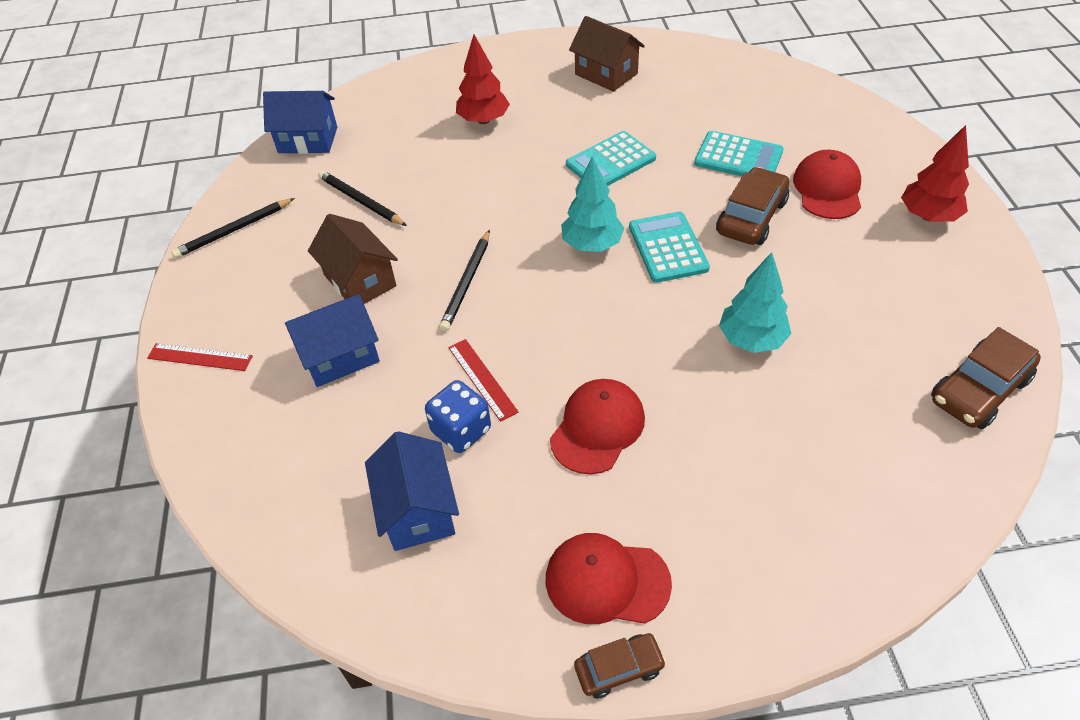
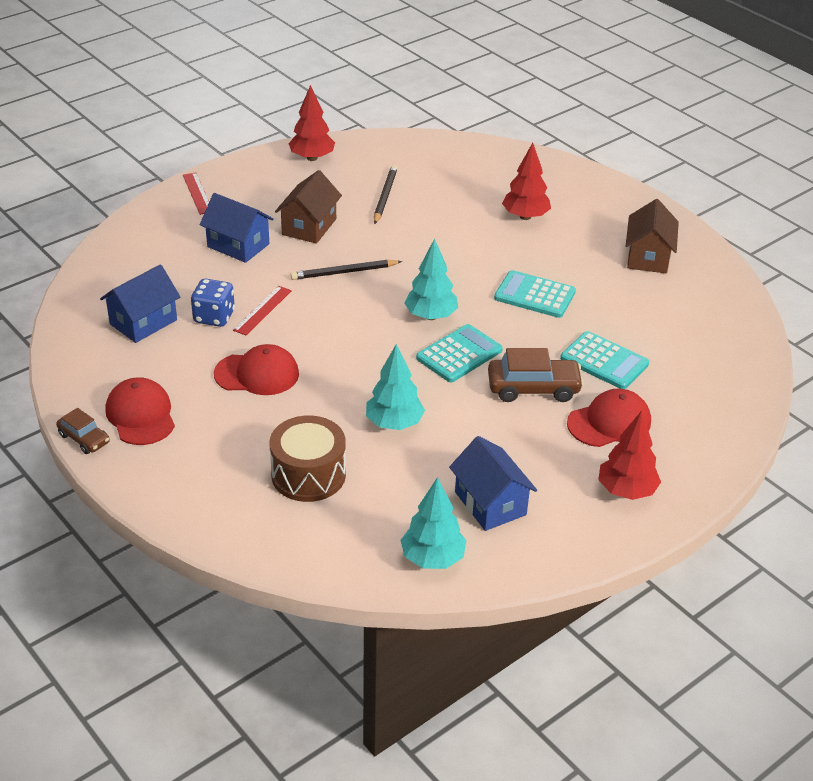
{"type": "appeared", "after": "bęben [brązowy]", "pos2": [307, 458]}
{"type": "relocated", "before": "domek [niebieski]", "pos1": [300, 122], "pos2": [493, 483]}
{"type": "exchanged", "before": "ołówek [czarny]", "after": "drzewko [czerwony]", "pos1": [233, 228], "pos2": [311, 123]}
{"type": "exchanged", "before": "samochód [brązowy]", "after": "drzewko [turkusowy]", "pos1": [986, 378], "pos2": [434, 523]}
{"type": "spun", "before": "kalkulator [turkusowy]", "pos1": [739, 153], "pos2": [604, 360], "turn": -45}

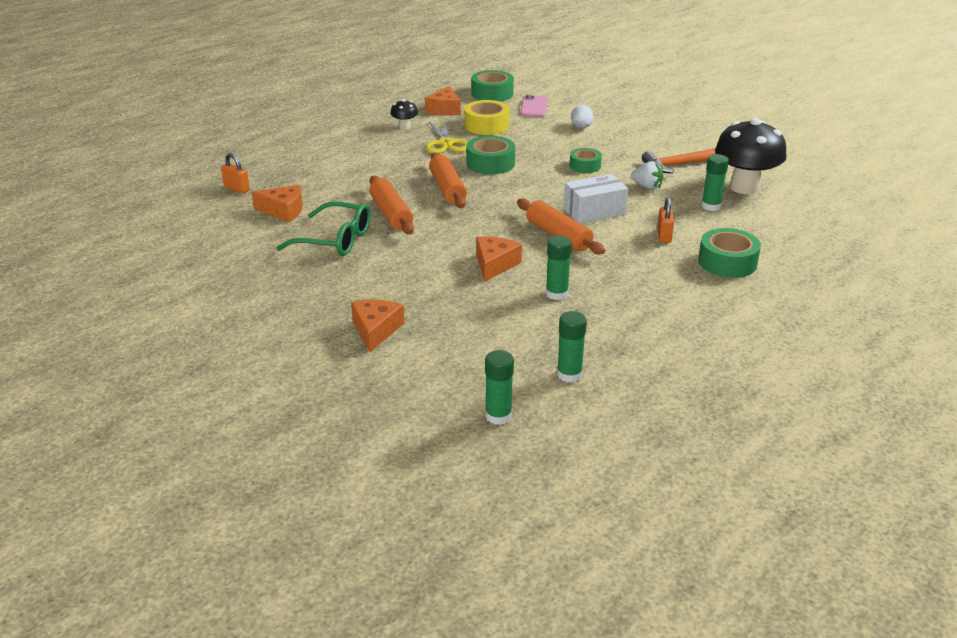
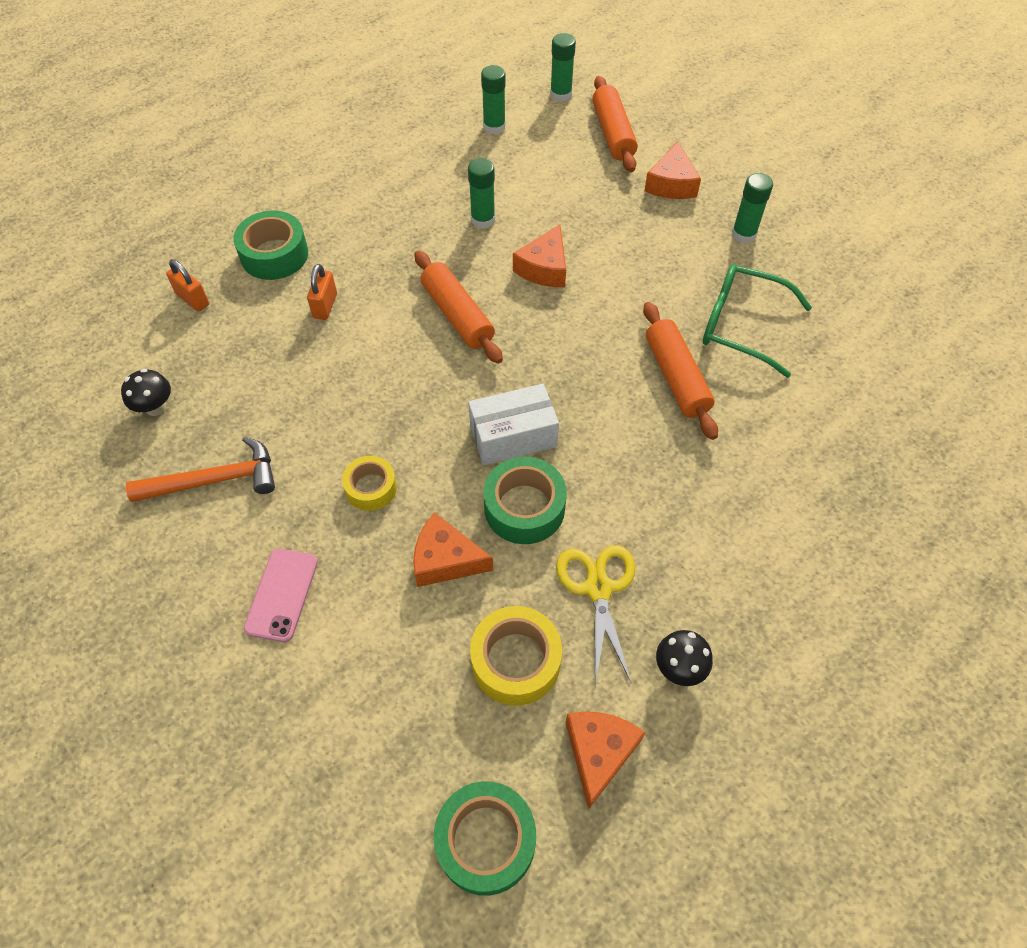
{"type": "missing", "before": "jajko [biały]", "pos1": [582, 116]}
{"type": "missing", "before": "truskawka [biały]", "pos1": [647, 175]}
{"type": "relocated", "before": "kłódka [pomarańczowy]", "pos1": [235, 173], "pos2": [187, 285]}
{"type": "relocated", "before": "ser [pomarańczowy]", "pos1": [277, 203], "pos2": [453, 550]}
{"type": "relocated", "before": "wałek do ciasta [pomarańczowy]", "pos1": [448, 180], "pos2": [615, 124]}
{"type": "relocated", "before": "telefon [różowy]", "pos1": [534, 106], "pos2": [281, 595]}
{"type": "relocated", "before": "pudełko [biały]", "pos1": [596, 198], "pos2": [513, 424]}
{"type": "relocated", "before": "klej w sztyfcie [zielony]", "pos1": [715, 182], "pos2": [752, 208]}
{"type": "colour", "before": "taśma klejąca [zielony]", "after": "taśma klejąca [żółty]", "pos1": [586, 160], "pos2": [369, 483]}
{"type": "size", "before": "grzyb [czarny]", "pos1": [751, 156], "pos2": [146, 392], "scale": 0.45}

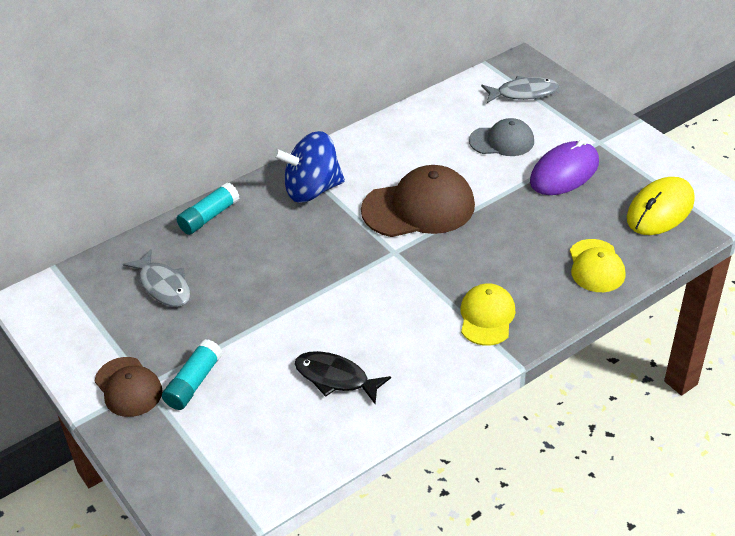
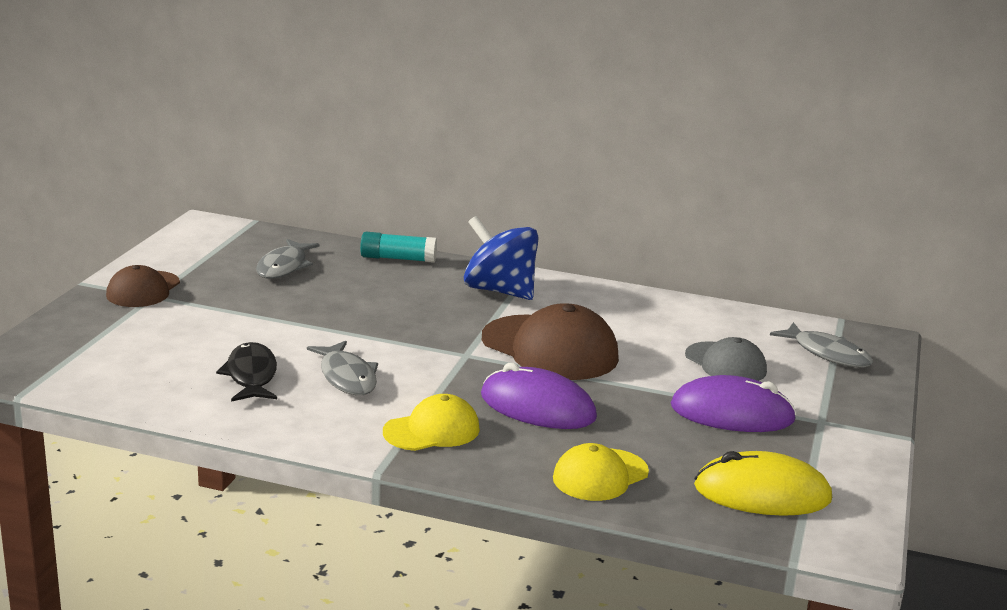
{"type": "missing", "before": "klej w sztyfcie [turkusowy]", "pos1": [192, 374]}
{"type": "appeared", "after": "ryba [szary]", "pos2": [342, 368]}
{"type": "appeared", "after": "myszka [fioletowy]", "pos2": [539, 396]}

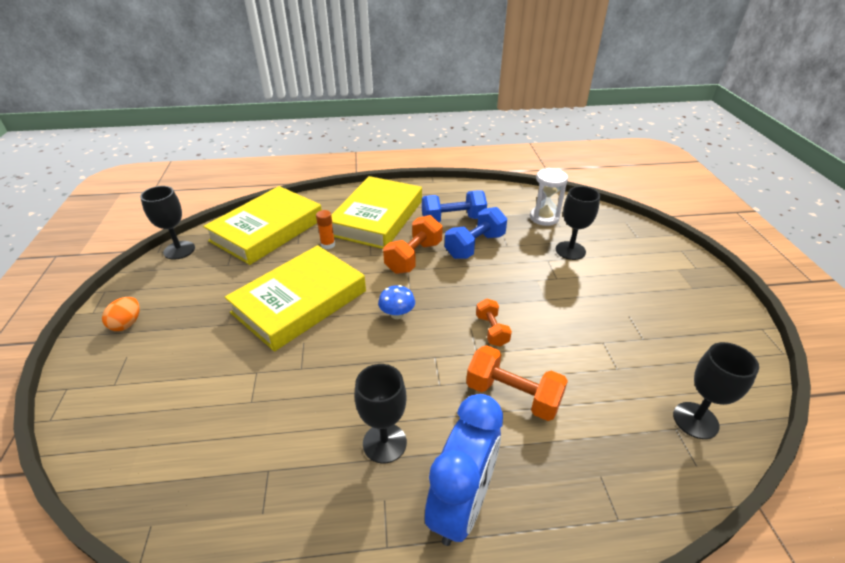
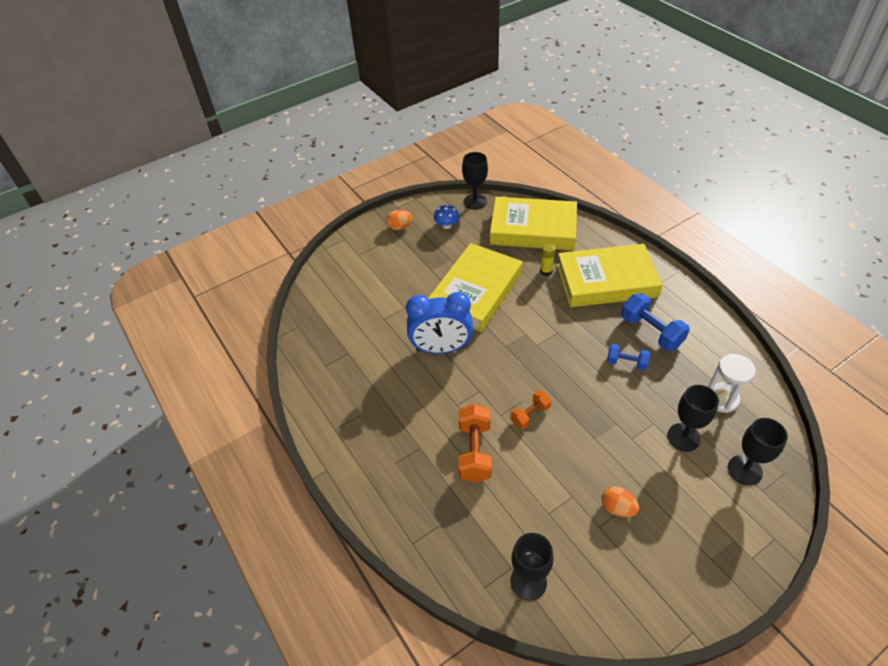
{"type": "missing", "before": "hantel [pomarańczowy]", "pos1": [413, 244]}
{"type": "appeared", "after": "jajko [pomarańczowy]", "pos2": [620, 501]}
{"type": "relocated", "before": "kielich [czarny]", "pos1": [380, 413], "pos2": [758, 452]}
{"type": "relocated", "before": "grzyb [niebieski]", "pos1": [396, 302], "pos2": [446, 216]}
{"type": "relocated", "before": "budzik [niebieski]", "pos1": [464, 470], "pos2": [439, 323]}
{"type": "colour", "before": "klej w sztyfcie [pomarańczowy]", "after": "klej w sztyfcie [żółty]", "pos1": [325, 229], "pos2": [547, 259]}
{"type": "spun", "before": "książka [żółty]", "pos1": [295, 298], "pos2": [475, 287], "turn": -75}
{"type": "size", "before": "hantel [niebieski]", "pos1": [476, 233], "pos2": [628, 357], "scale": 0.6}

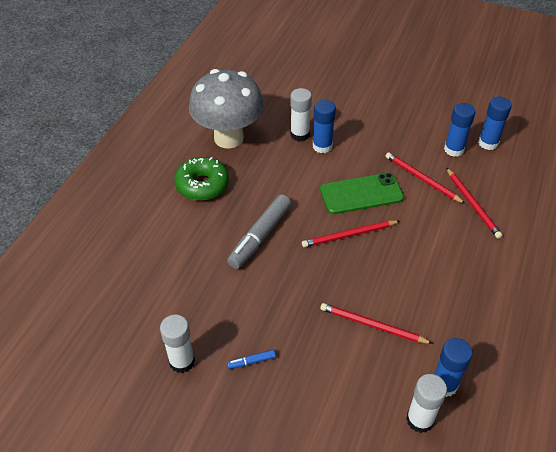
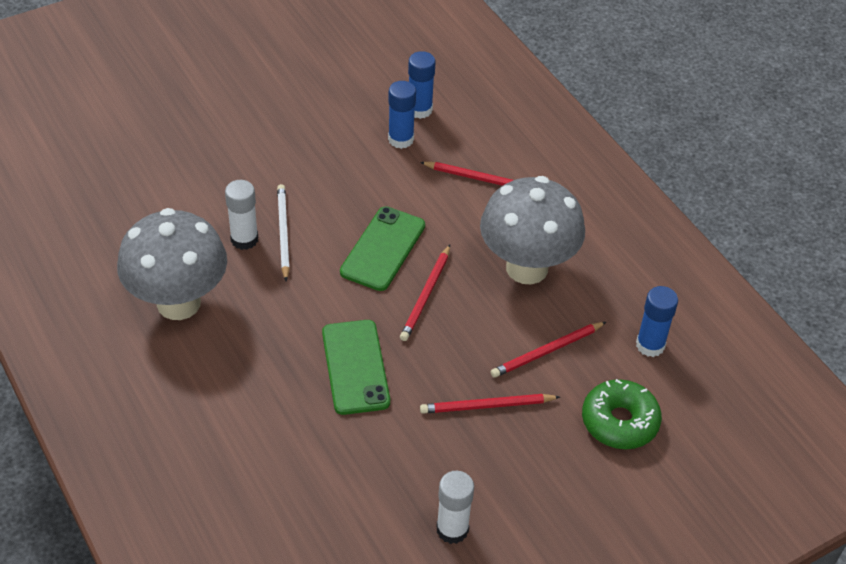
{"type": "missing", "before": "flamaster [niebieski]", "pos1": [251, 359]}
{"type": "missing", "before": "klej w sztyfcie [biały]", "pos1": [426, 403]}
{"type": "appeared", "after": "grzyb [szary]", "pos2": [532, 230]}
{"type": "relocated", "before": "donut [zielony]", "pos1": [201, 179], "pos2": [622, 414]}
{"type": "relocated", "before": "ołówek [czerwony]", "pos1": [426, 178], "pos2": [490, 404]}
{"type": "exchanged", "before": "flamaster [szary]", "after": "telefon [zielony]", "pos1": [259, 231], "pos2": [356, 367]}
{"type": "exchanged", "before": "klej w sztyfcie [niebieski]", "after": "ołówek [biały]", "pos1": [324, 126], "pos2": [283, 232]}

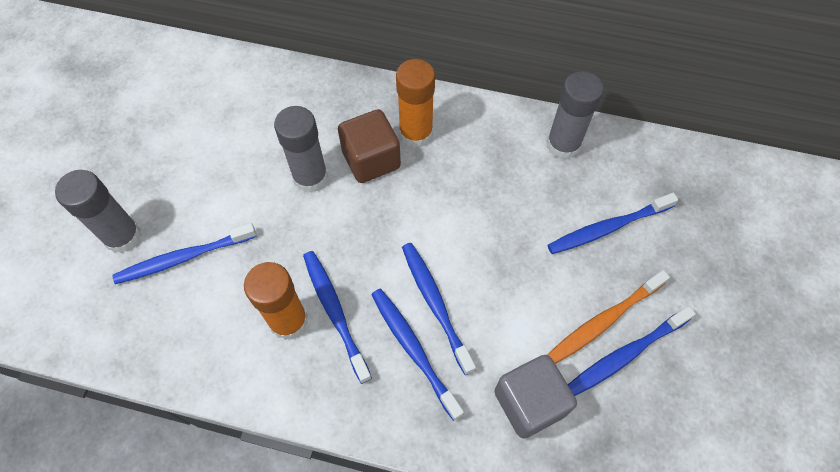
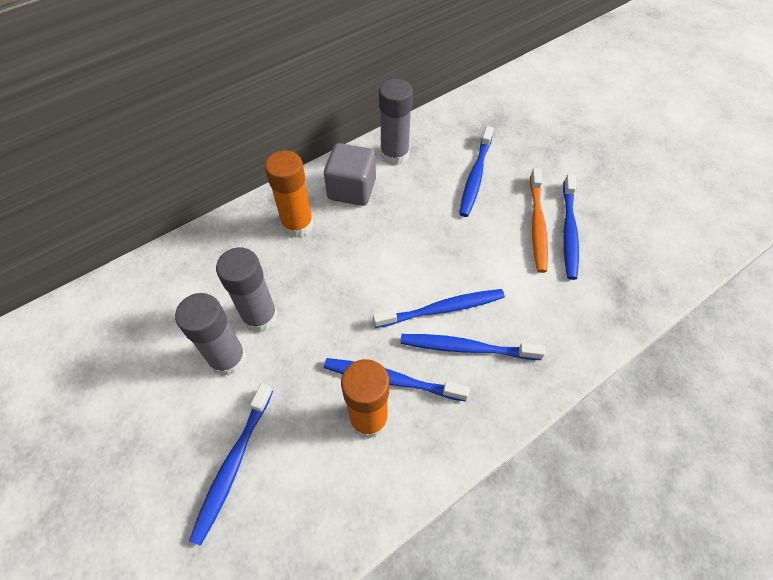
{"type": "missing", "before": "sześcian [brązowy]", "pos1": [369, 146]}
{"type": "relocated", "before": "klej w sztyfcie [szary]", "pos1": [98, 211], "pos2": [211, 334]}
{"type": "relocated", "before": "sześcian [szary]", "pos1": [536, 397], "pos2": [350, 174]}
{"type": "spun", "before": "szczoteczka do zębów [niebieski]", "pos1": [439, 309], "pos2": [439, 308], "turn": 150}

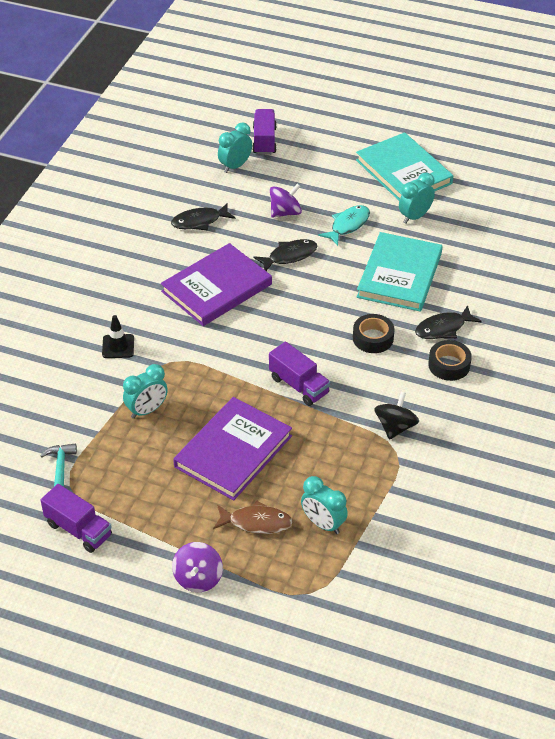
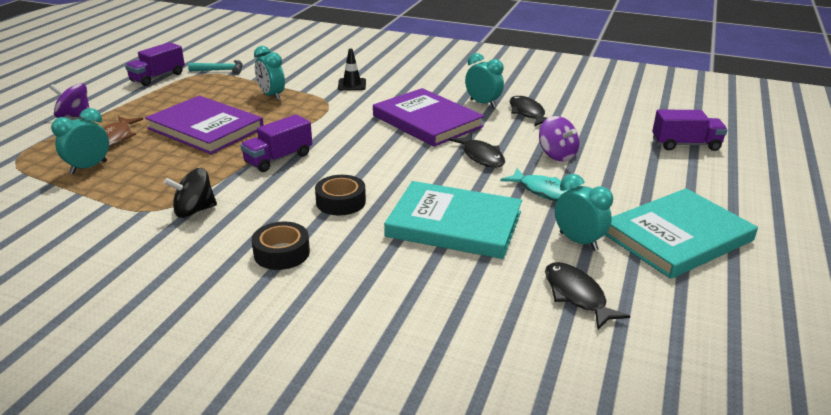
{"type": "relocated", "before": "budzik [turkusowy]", "pos1": [235, 147], "pos2": [484, 80]}
{"type": "relocated", "before": "ryba [czarny]", "pos1": [448, 322], "pos2": [587, 295]}
{"type": "spun", "before": "bączek [czarny]", "pos1": [396, 416], "pos2": [190, 193], "turn": 135}

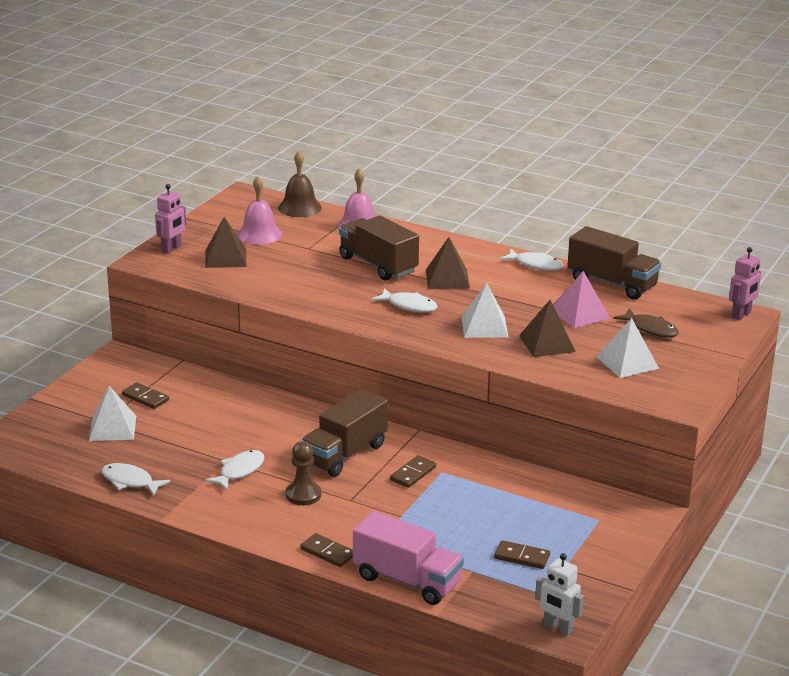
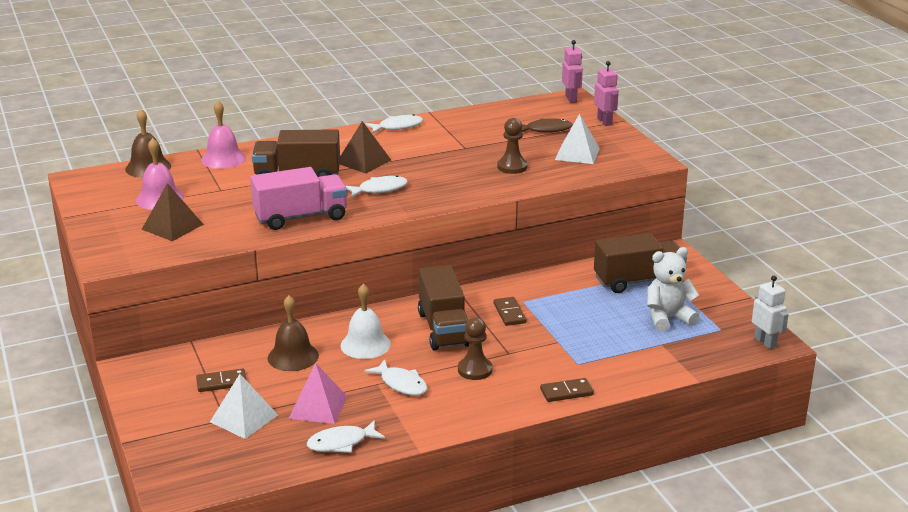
{"type": "missing", "before": "piramida [biały]", "pos1": [484, 310]}
{"type": "appeared", "after": "dzwonek [brązowy]", "pos2": [293, 333]}
{"type": "appeared", "after": "dzwonek [biały]", "pos2": [366, 321]}
{"type": "relocated", "before": "robot [różowy]", "pos1": [170, 219], "pos2": [606, 93]}
{"type": "relocated", "before": "ciężarówka [różowy]", "pos1": [408, 558], "pos2": [299, 198]}
{"type": "relocated", "before": "piramida [różowy]", "pos1": [582, 299], "pos2": [317, 393]}
{"type": "relocated", "before": "ciężarówka [brązowy]", "pos1": [614, 262], "pos2": [640, 263]}
{"type": "exchanged", "before": "kostka domina [brązowy]", "after": "miś [biały]", "pos1": [522, 554], "pos2": [673, 289]}
{"type": "exchanged", "before": "piramida [brązowy]", "after": "pionek [brązowy]", "pos1": [547, 328], "pos2": [512, 146]}
{"type": "spun", "before": "ryba [biały]", "pos1": [235, 470], "pos2": [395, 377], "turn": 150}
{"type": "spun", "before": "robot [biały]", "pos1": [559, 594], "pos2": [770, 312], "turn": -105}

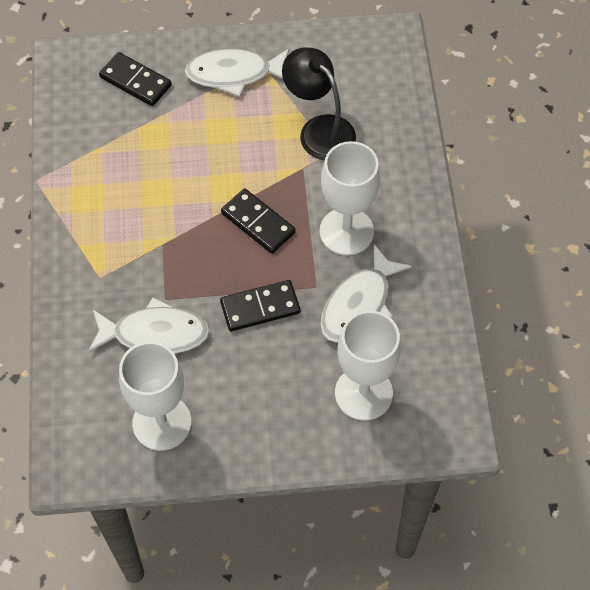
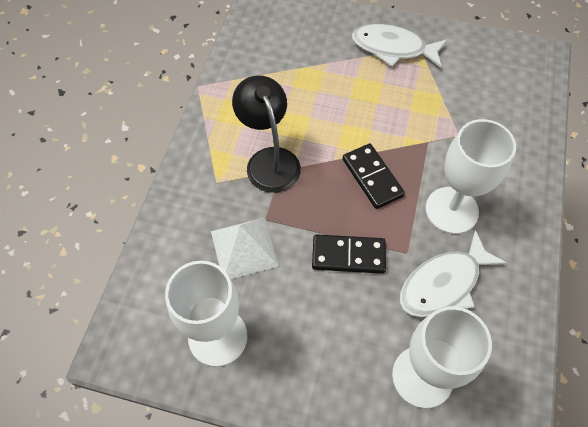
{"type": "missing", "before": "kostka domina [czarny]", "pos1": [135, 79]}
{"type": "relocated", "before": "lampka [czarny]", "pos1": [319, 104], "pos2": [266, 134]}
{"type": "exchanged", "before": "ryba [biały]", "after": "piramida [biały]", "pos1": [149, 325], "pos2": [245, 248]}

